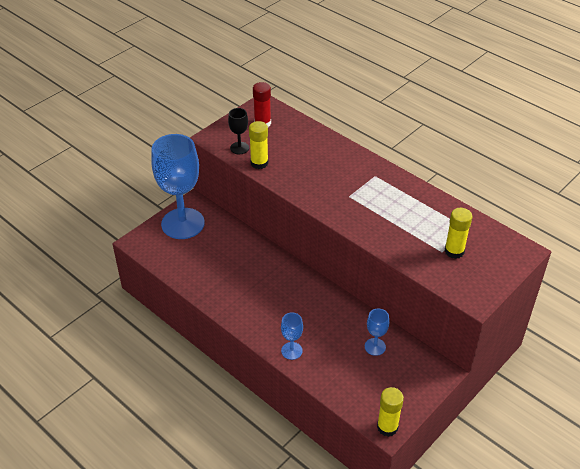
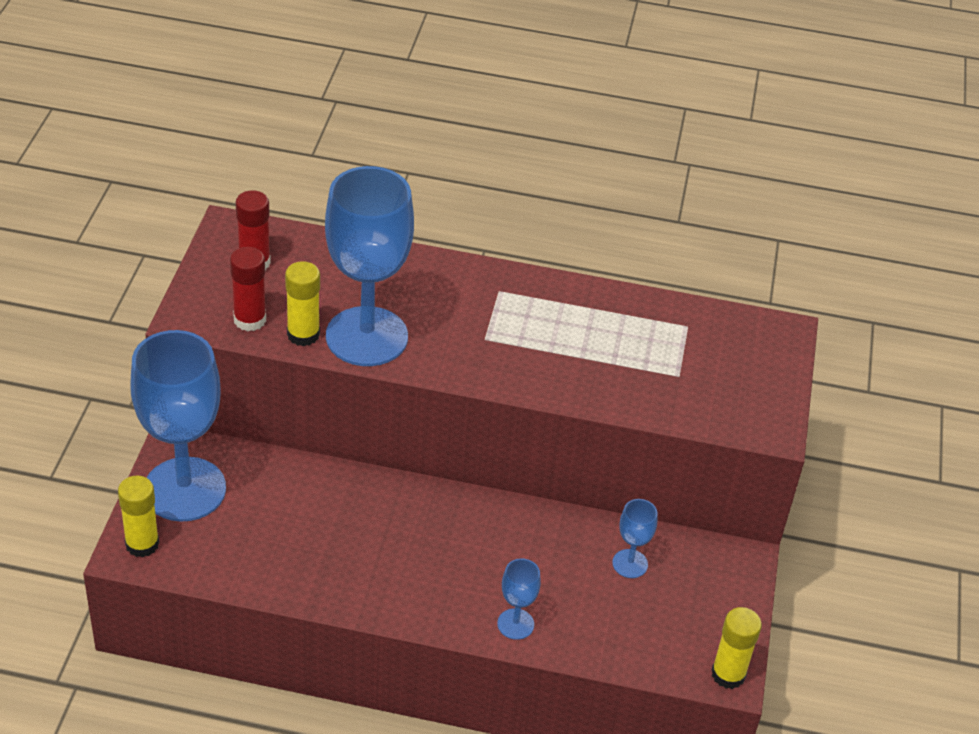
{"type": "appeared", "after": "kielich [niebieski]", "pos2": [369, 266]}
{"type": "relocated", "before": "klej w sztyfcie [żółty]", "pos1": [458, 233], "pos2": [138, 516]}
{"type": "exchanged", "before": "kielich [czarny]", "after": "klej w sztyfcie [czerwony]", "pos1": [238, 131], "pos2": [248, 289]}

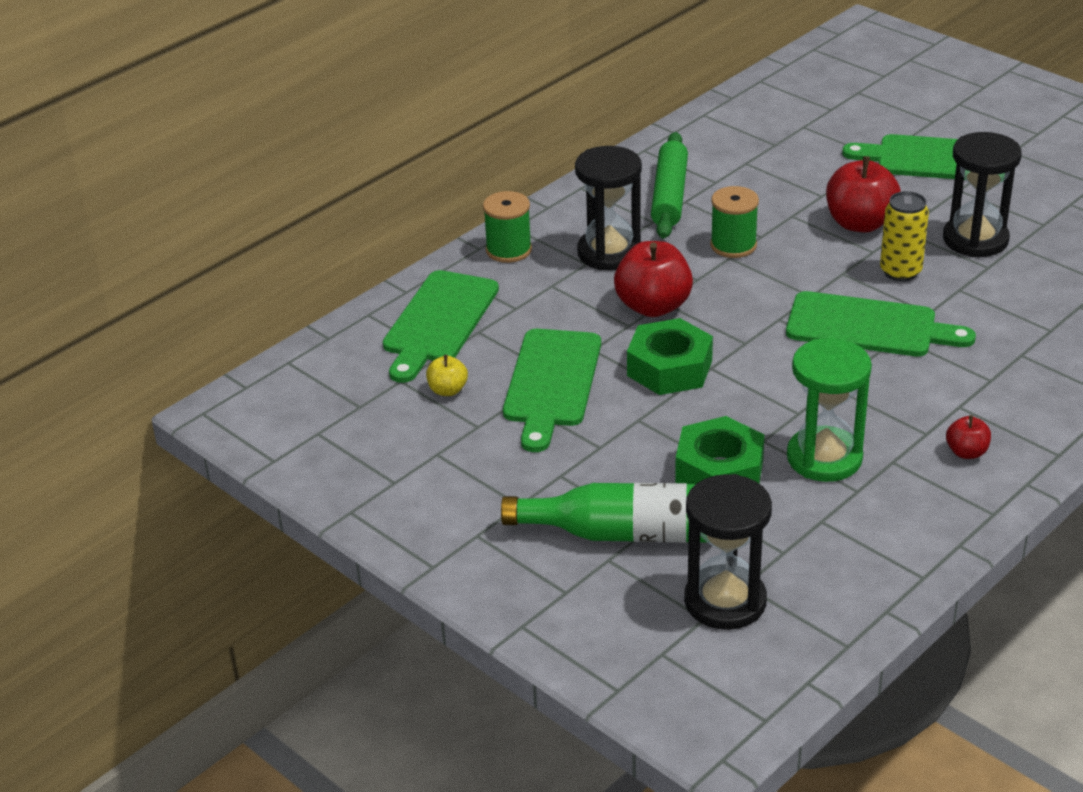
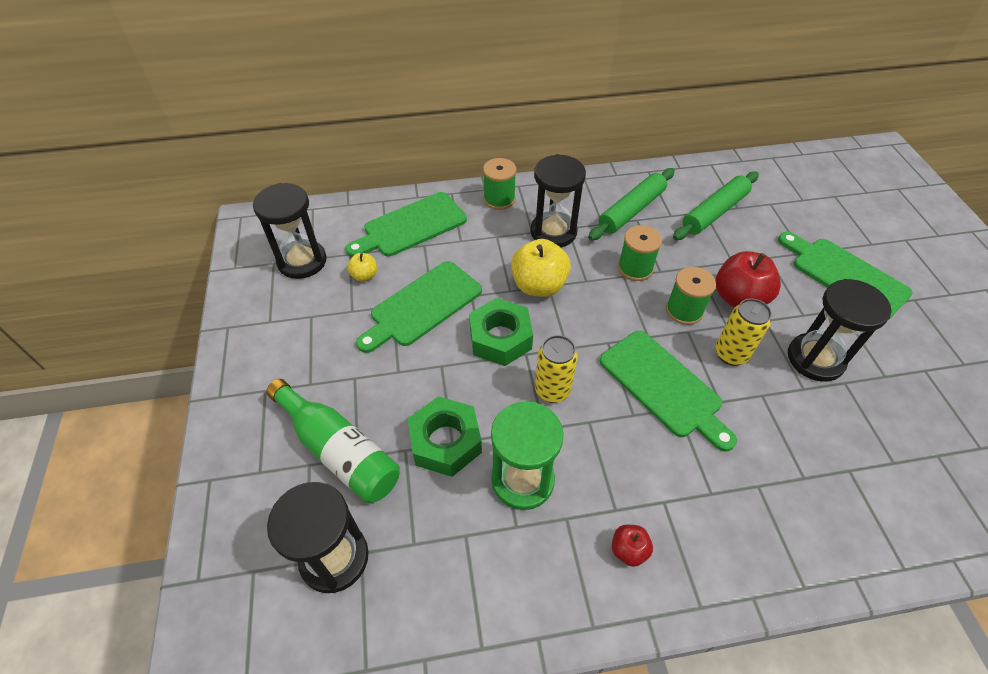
{"type": "appeared", "after": "klepsydra [czarny]", "pos2": [290, 231]}
{"type": "appeared", "after": "puszka [żółty]", "pos2": [556, 369]}
{"type": "appeared", "after": "szpulka [zielony]", "pos2": [691, 296]}
{"type": "appeared", "after": "wałek do ciasta [zielony]", "pos2": [716, 205]}
{"type": "colour", "before": "jabłko [czerwony]", "after": "jabłko [żółty]", "pos1": [653, 279], "pos2": [541, 268]}

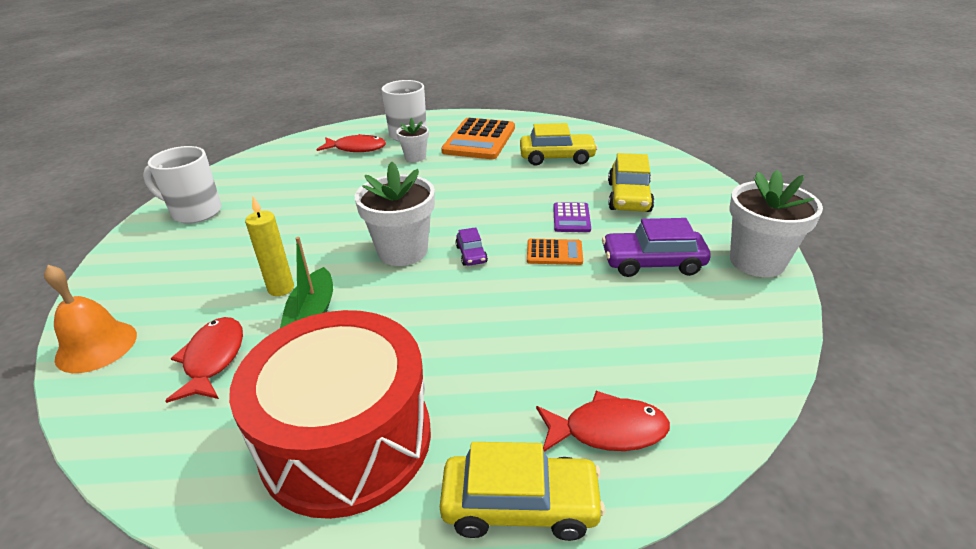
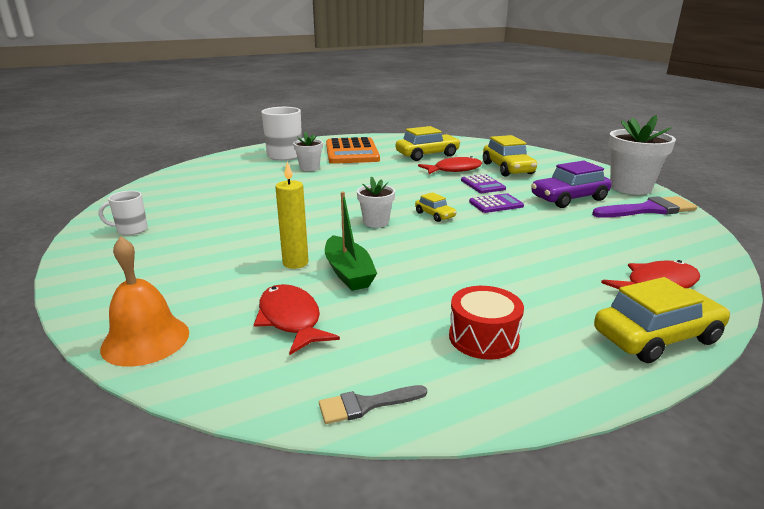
{"type": "appeared", "after": "pędzel [szary]", "pos2": [373, 404]}
{"type": "appeared", "after": "pędzel [fioletowy]", "pos2": [644, 207]}
{"type": "relocated", "before": "ryba [czerwony]", "pos1": [351, 143], "pos2": [450, 165]}
{"type": "colour", "before": "samochód [fioletowy]", "after": "samochód [żółty]", "pos1": [471, 246], "pos2": [436, 207]}
{"type": "colour", "before": "kalkulator [pomarańczowy]", "after": "kalkulator [fioletowy]", "pos1": [555, 252], "pos2": [496, 203]}
{"type": "size", "before": "kubek [biały]", "pos1": [182, 185], "pos2": [123, 213], "scale": 0.56}
{"type": "size", "before": "bęben [czerwony]", "pos1": [330, 414], "pos2": [486, 323], "scale": 0.44}
{"type": "size", "before": "doniczka [biały]", "pos1": [395, 214], "pos2": [376, 202], "scale": 0.55}

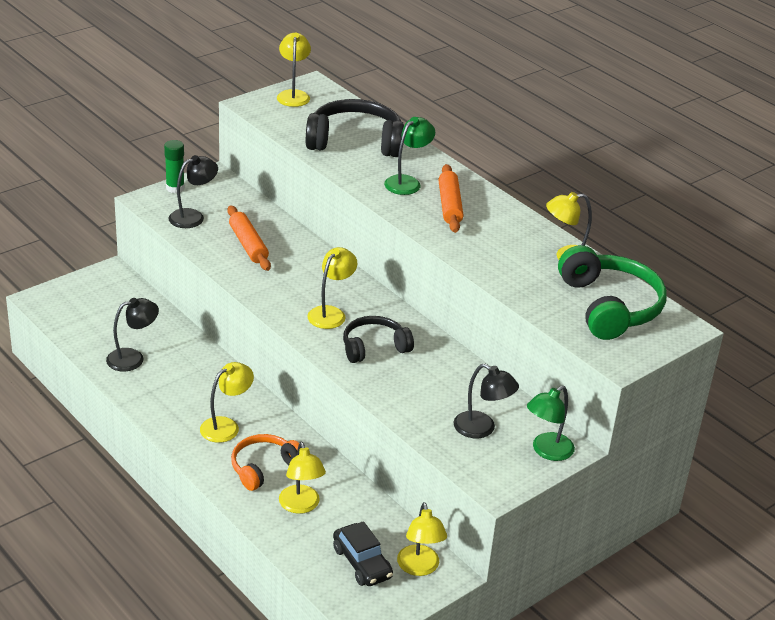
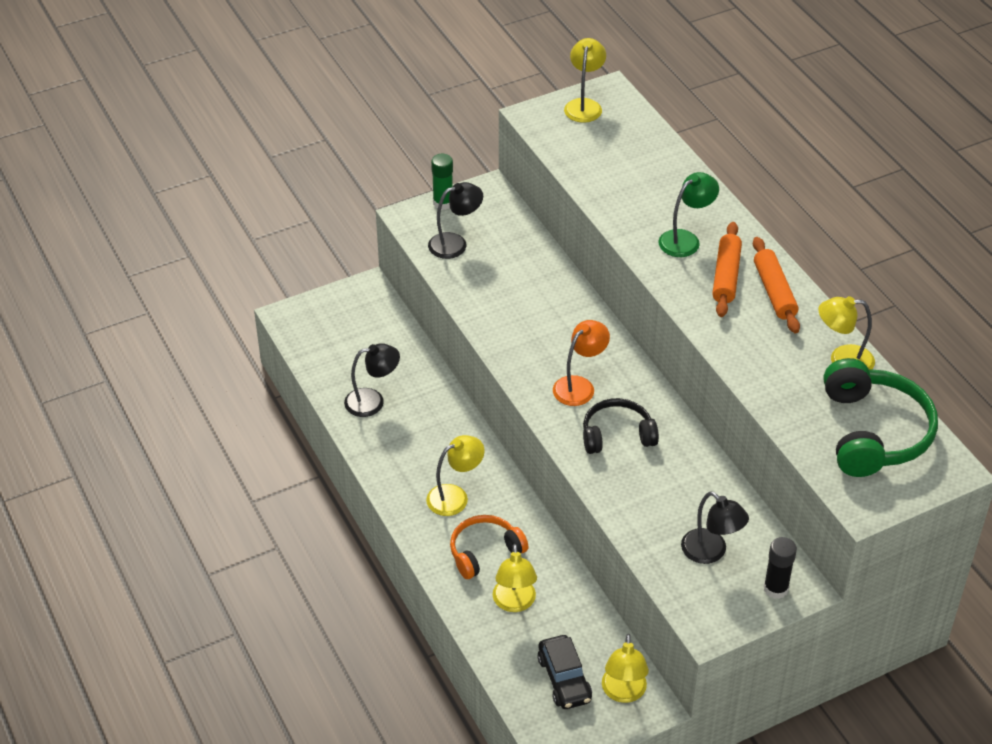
{"type": "missing", "before": "słuchawki [czarny]", "pos1": [355, 128]}
{"type": "relocated", "before": "wałek do ciasta [pomarańczowy]", "pos1": [249, 238], "pos2": [776, 285]}
{"type": "exchanged", "before": "lampka [zielony]", "after": "klej w sztyfcie [czarny]", "pos1": [551, 423], "pos2": [780, 568]}
{"type": "colour", "before": "lampka [żółty]", "after": "lampka [pomarańczowy]", "pos1": [332, 288], "pos2": [581, 363]}

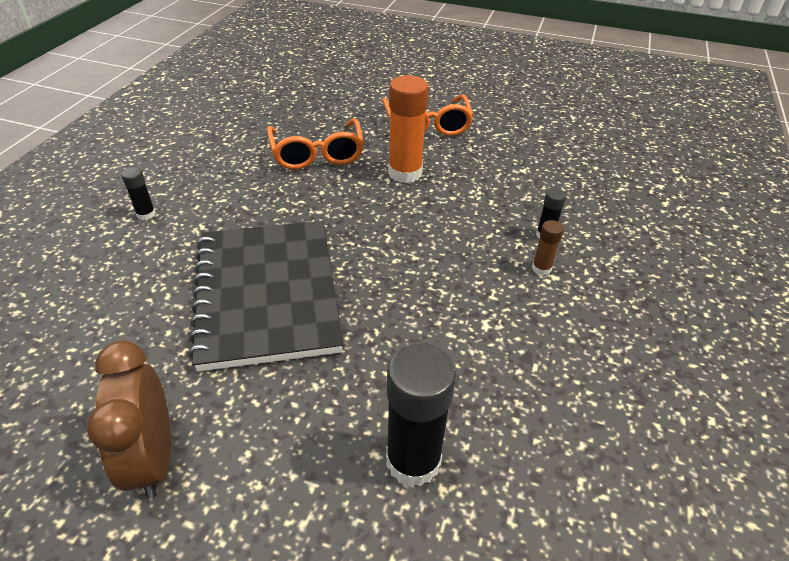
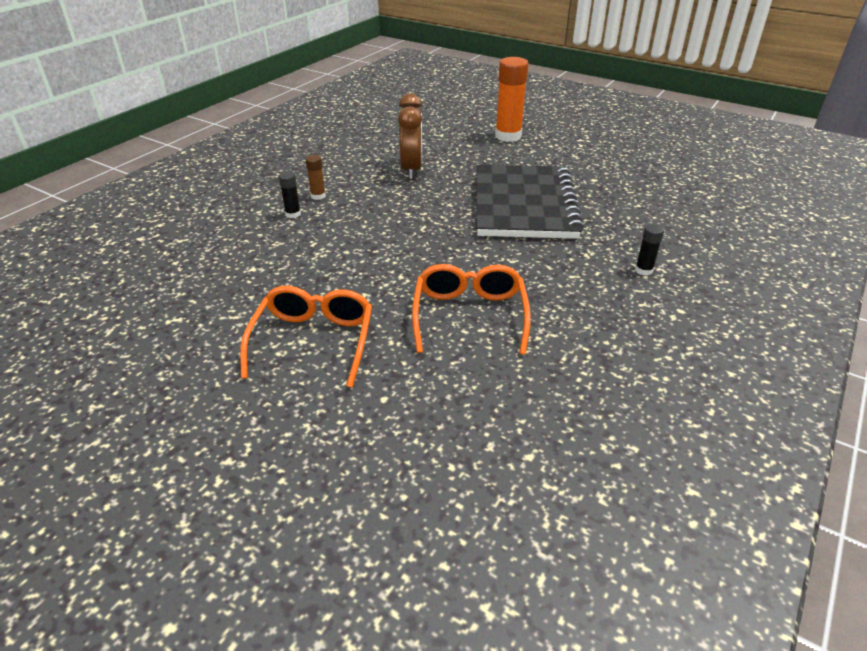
{"type": "missing", "before": "klej w sztyfcie [czarny]", "pos1": [421, 415]}
{"type": "relocated", "before": "budzik [brązowy]", "pos1": [129, 420], "pos2": [410, 136]}
{"type": "relocated", "before": "klej w sztyfcie [pomarańczowy]", "pos1": [408, 129], "pos2": [512, 99]}

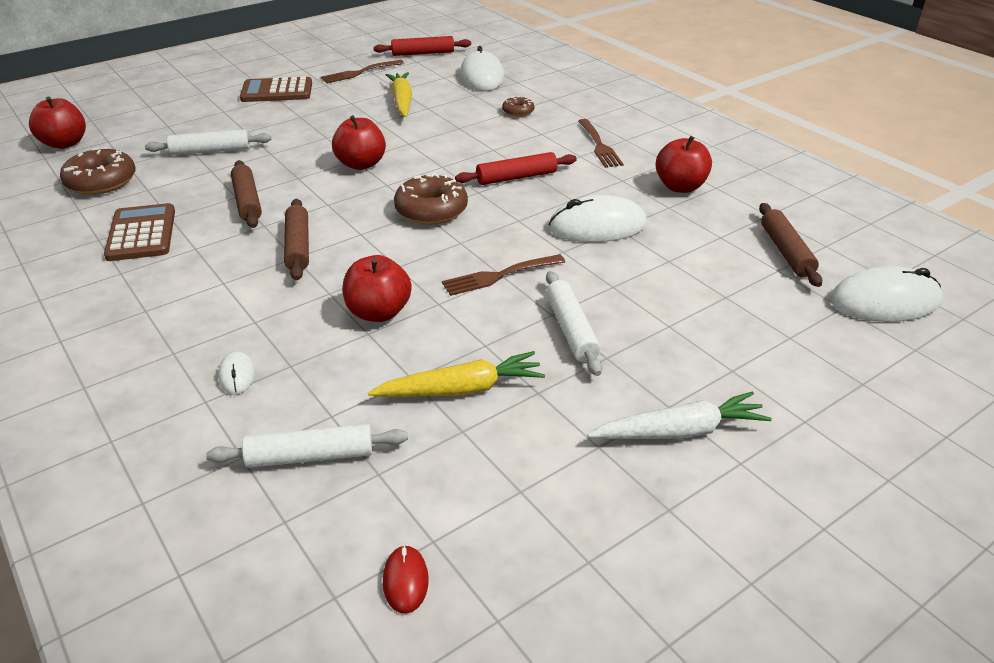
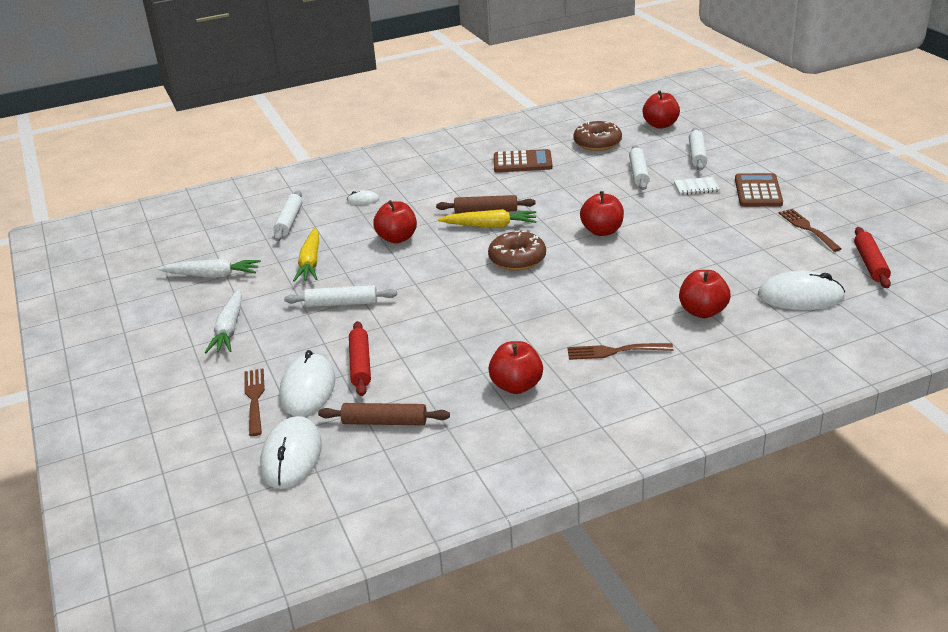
{"type": "missing", "before": "wałek do ciasta [brązowy]", "pos1": [246, 194]}
{"type": "missing", "before": "myszka [czerwony]", "pos1": [406, 579]}
{"type": "appeared", "after": "marchewka [biały]", "pos2": [209, 268]}
{"type": "appeared", "after": "zeszyt [biały]", "pos2": [697, 186]}
{"type": "appeared", "after": "wałek do ciasta [biały]", "pos2": [698, 149]}
{"type": "relocated", "before": "marchewka [żółty]", "pos1": [398, 94], "pos2": [487, 218]}
{"type": "relocated", "before": "widelec [brązowy]", "pos1": [503, 275], "pos2": [254, 402]}
{"type": "relocated", "before": "wałek do ciasta [czerwony]", "pos1": [516, 168], "pos2": [360, 358]}
{"type": "relocated", "before": "myszka [biały]", "pos1": [597, 218], "pos2": [307, 383]}
{"type": "exchanged", "before": "donut [brązowy]", "after": "jabłko [czerwony]", "pos1": [518, 106], "pos2": [704, 294]}

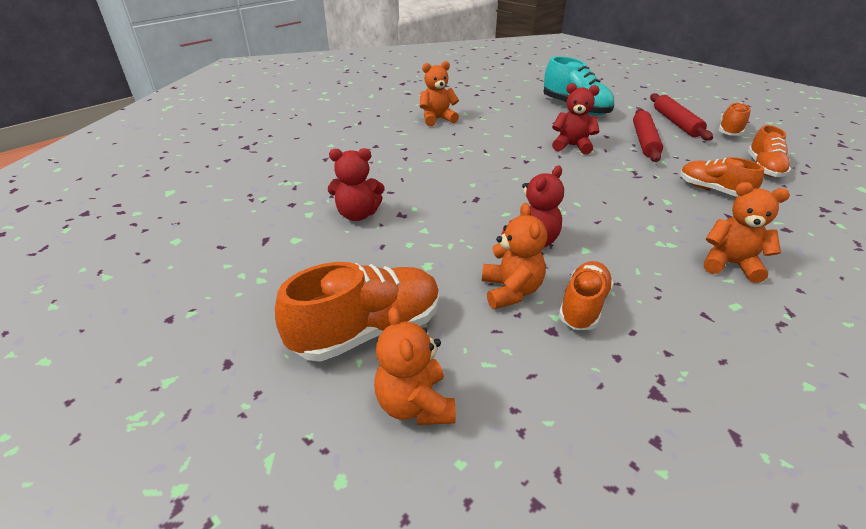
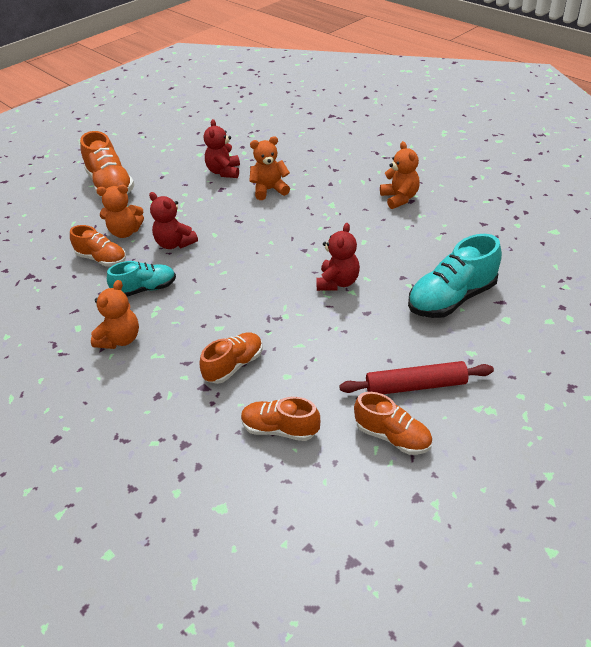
{"type": "missing", "before": "wałek do ciasta [czerwony]", "pos1": [648, 135]}
{"type": "appeared", "after": "but [turkusowy]", "pos2": [141, 278]}
{"type": "relocated", "before": "miś [pomarańczowy]", "pos1": [415, 366], "pos2": [269, 168]}

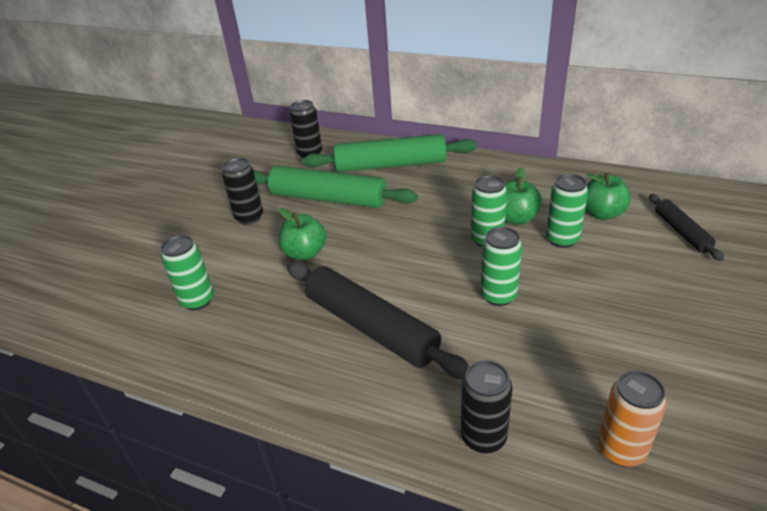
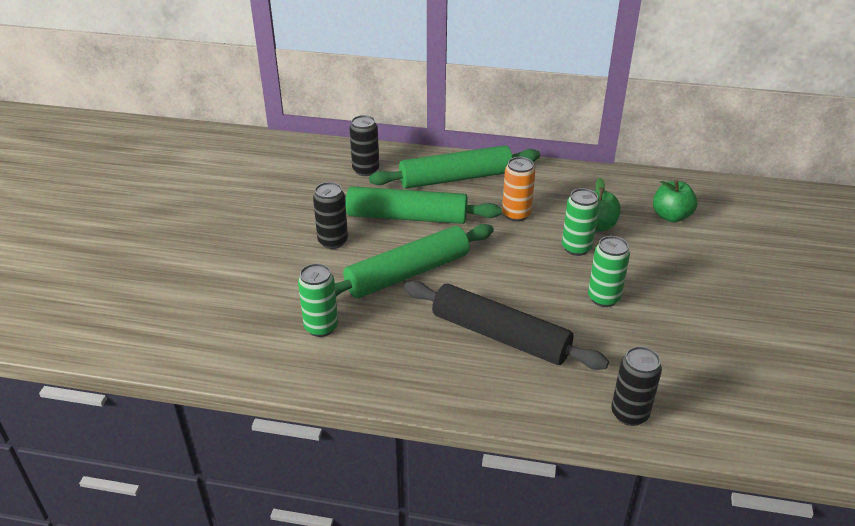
{"type": "missing", "before": "puszka [zielony]", "pos1": [567, 211]}
{"type": "missing", "before": "wałek do ciasta [czarny]", "pos1": [686, 227]}
{"type": "relocated", "before": "puszka [pomarańczowy]", "pos1": [632, 419], "pos2": [518, 189]}
{"type": "exchanged", "before": "jabłko [zielony]", "after": "wałek do ciasta [zielony]", "pos1": [302, 234], "pos2": [414, 261]}

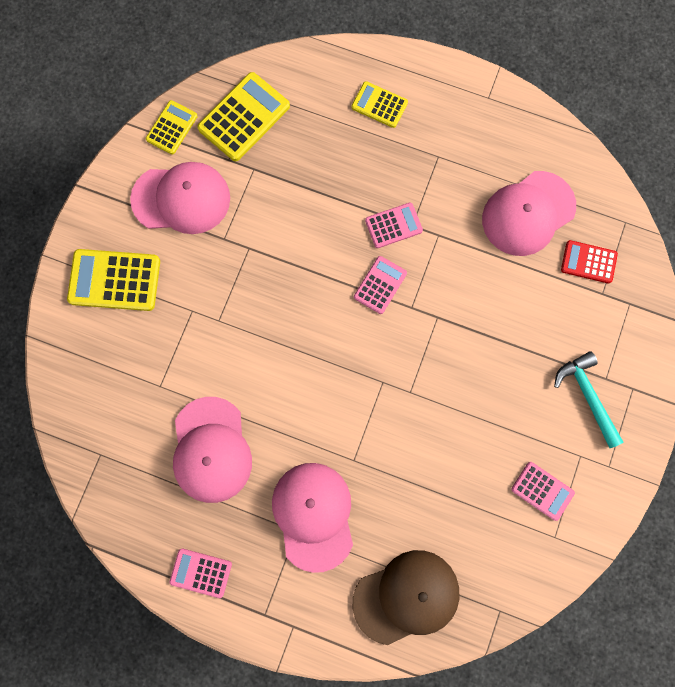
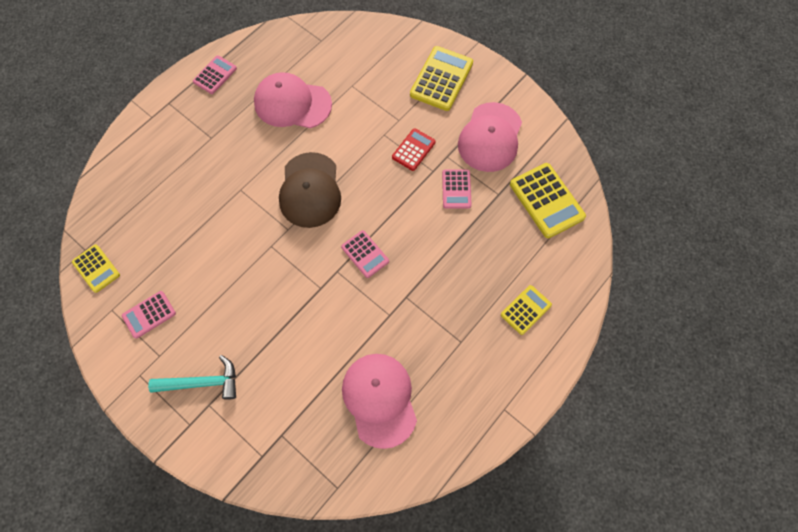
{"type": "missing", "before": "czapka [różowy]", "pos1": [312, 518]}
{"type": "relocated", "before": "kalkulator [żółty]", "pos1": [172, 127], "pos2": [96, 269]}
{"type": "relocated", "before": "czapka [brązowy]", "pos1": [406, 597], "pos2": [310, 190]}
{"type": "relocated", "before": "kalkulator [różowy]", "pos1": [394, 225], "pos2": [457, 189]}
{"type": "relocated", "before": "kalkulator [czerwony]", "pos1": [589, 262], "pos2": [414, 149]}

